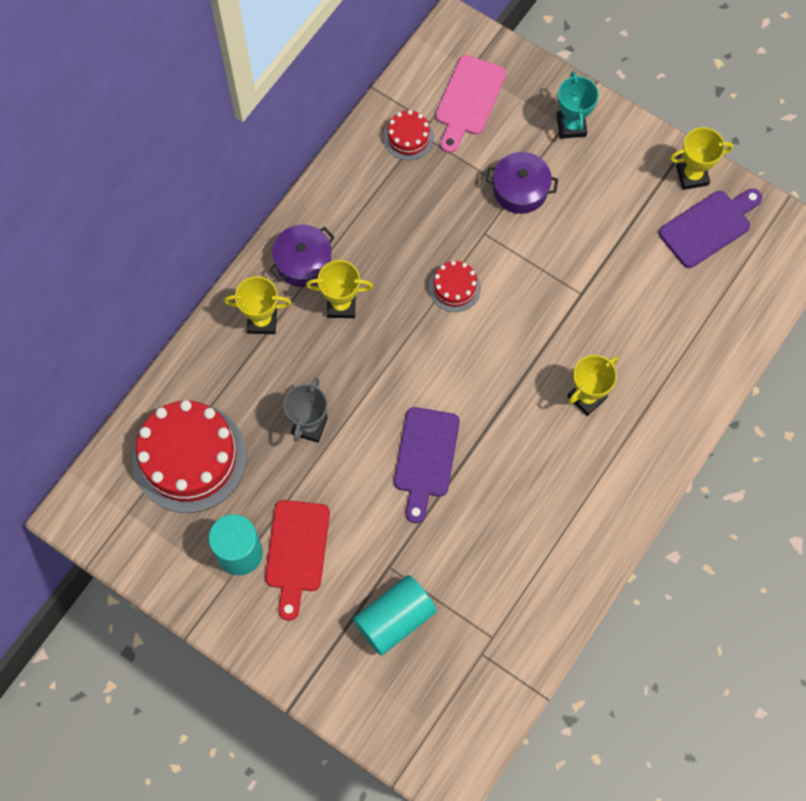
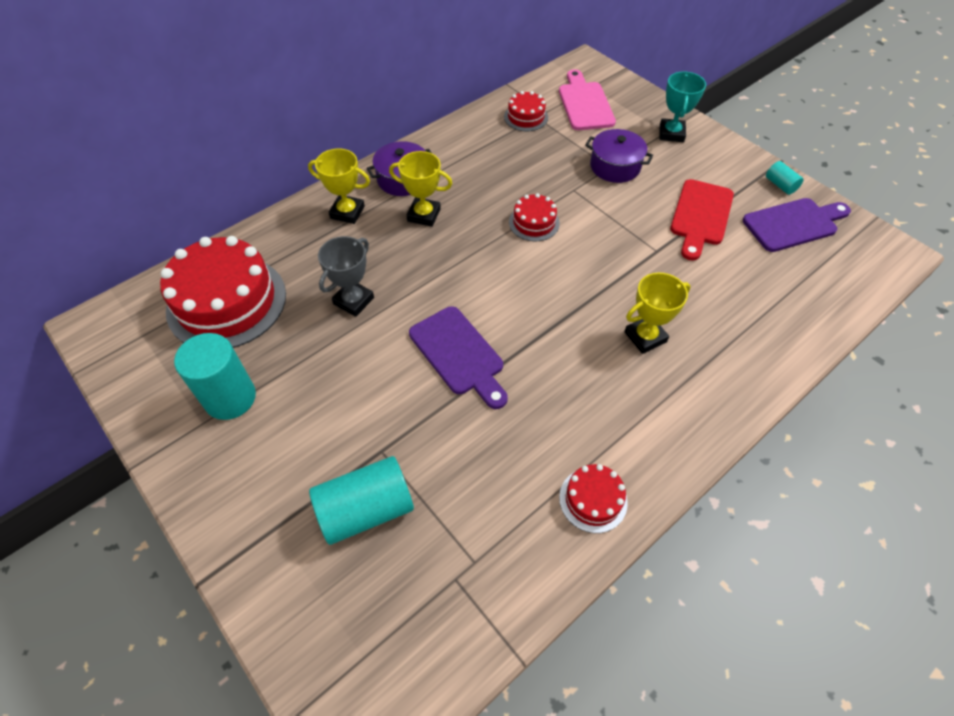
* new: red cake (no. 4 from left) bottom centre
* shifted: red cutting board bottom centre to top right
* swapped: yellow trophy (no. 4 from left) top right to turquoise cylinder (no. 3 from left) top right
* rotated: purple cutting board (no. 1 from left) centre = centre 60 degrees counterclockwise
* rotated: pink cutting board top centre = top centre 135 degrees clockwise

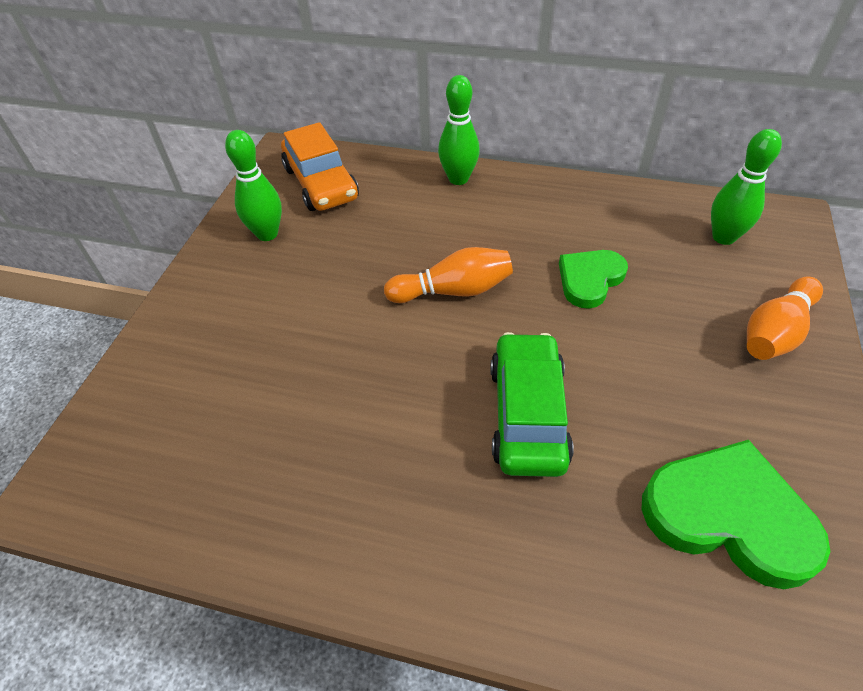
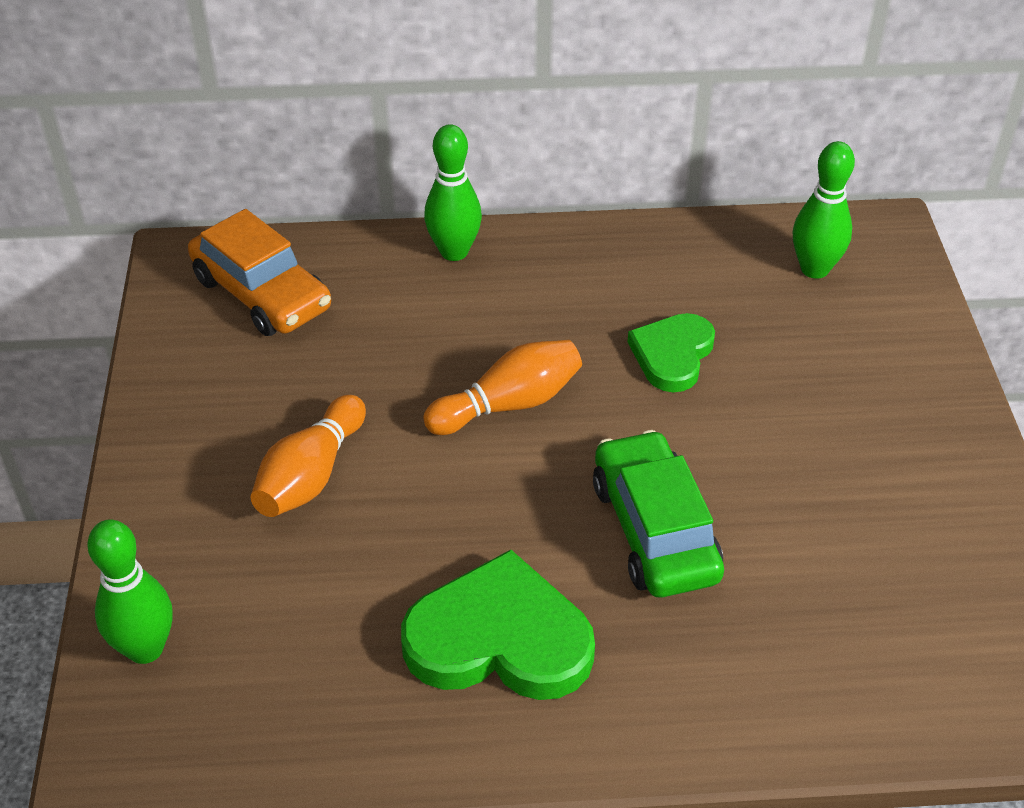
* shifted: green bowling pin (no. 1 from left) top left to bottom left
* shifted: green heart (no. 2 from left in the first image) bottom right to green heart (no. 1 from left) bottom centre
* shifted: orange bowling pin (no. 2 from left in the first image) middle right to orange bowling pin (no. 1 from left) middle left

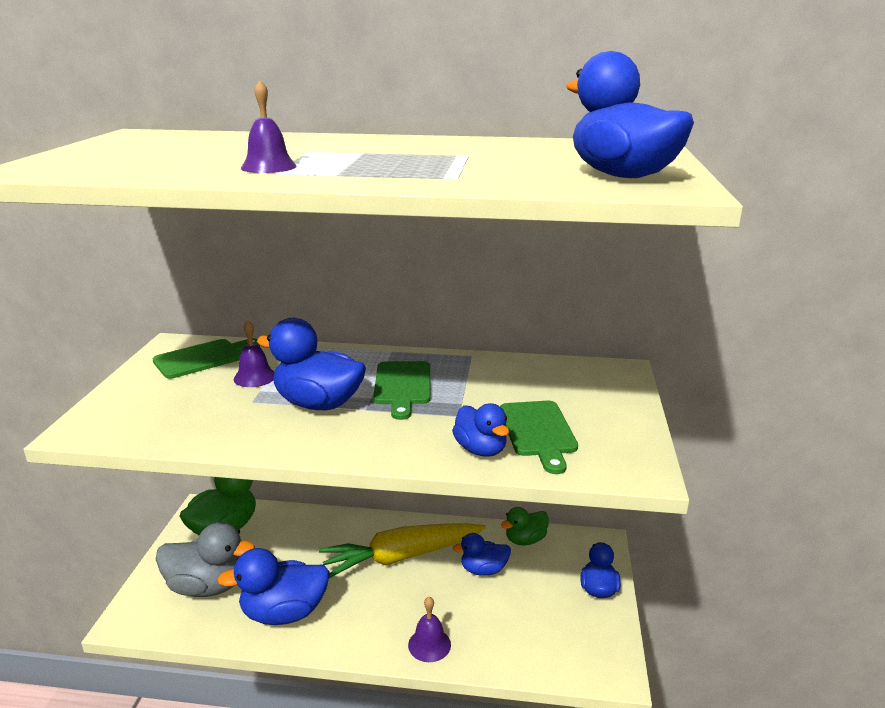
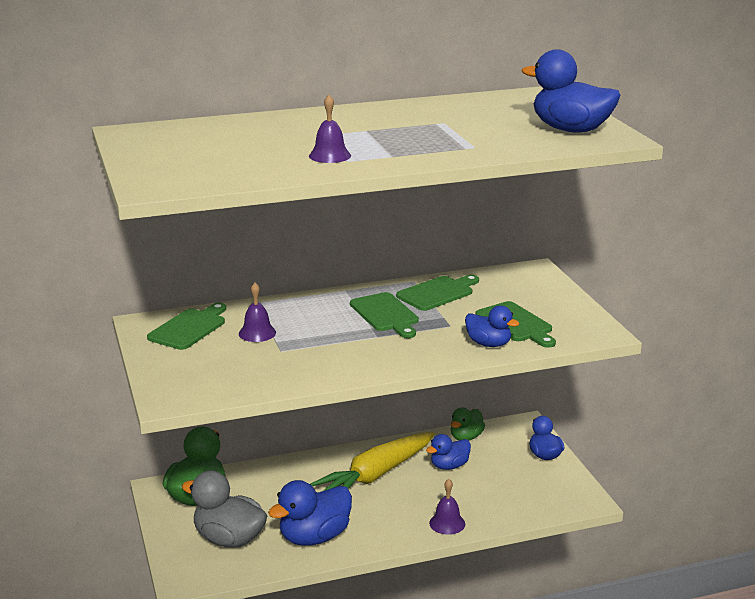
* gone: blue duck (no. 2 from left) centre
* new: green cutting board (no. 3 from left) centre
* rotated: grey duck bottom left = bottom left 135 degrees counterclockwise

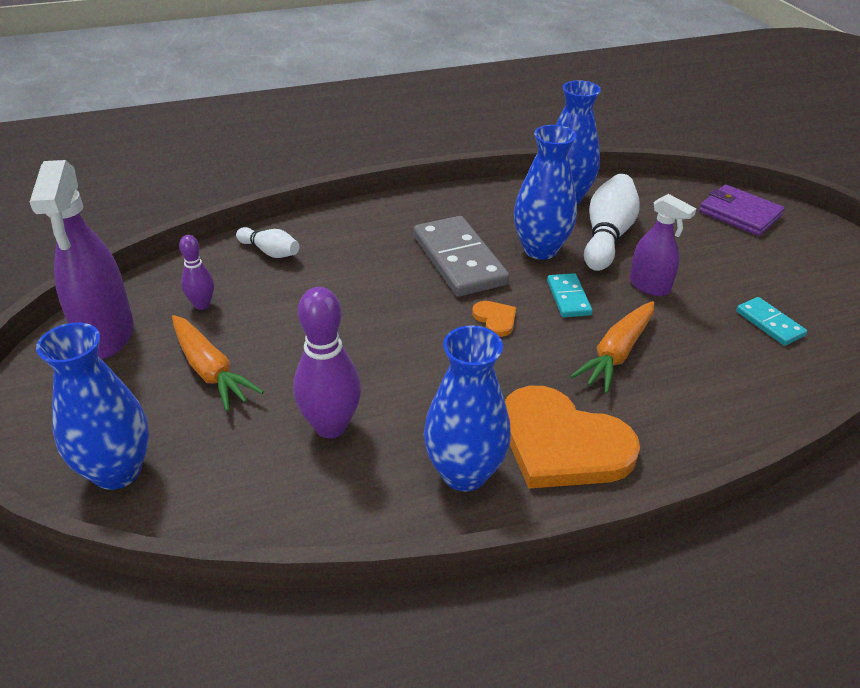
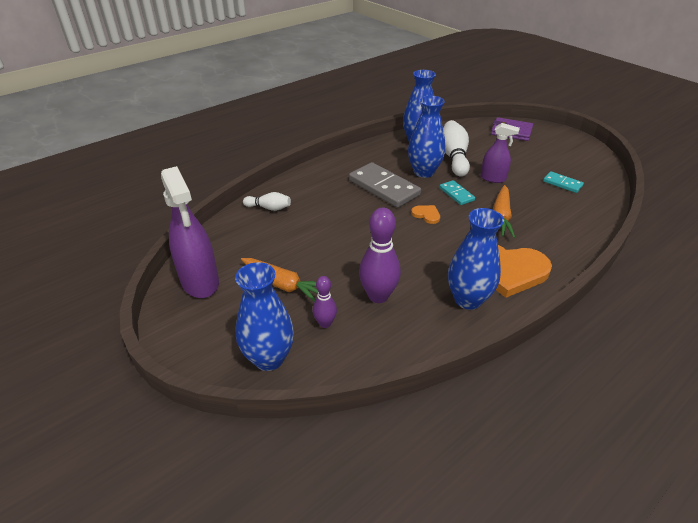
* shifted: purple bowling pin (no. 1 from left) middle left to centre

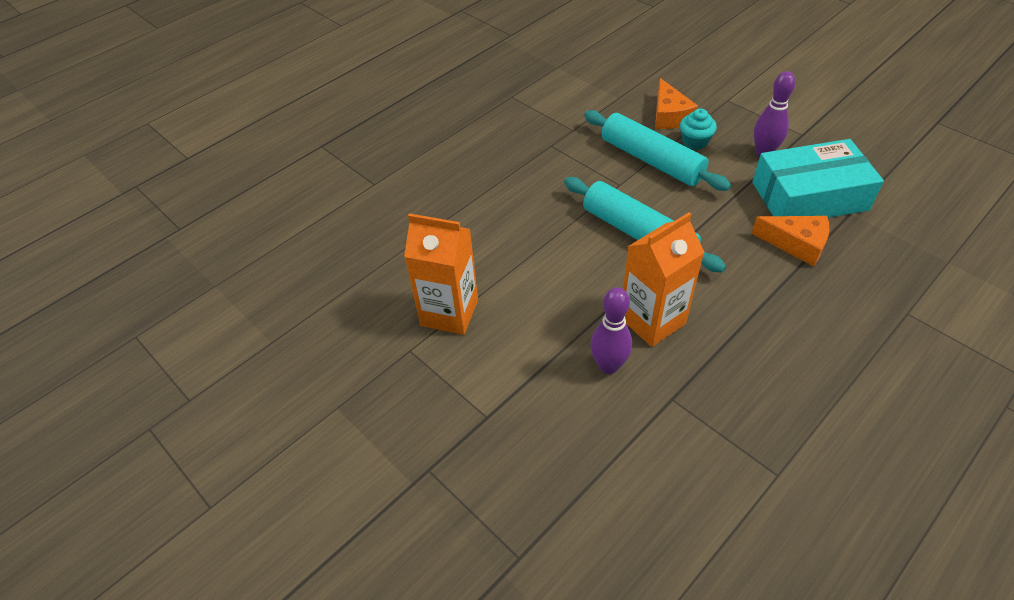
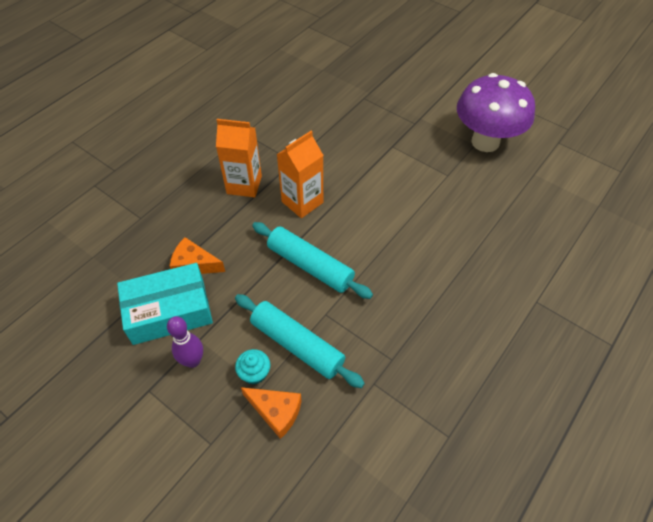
* gone: purple bowling pin (no. 1 from left) centre
* new: purple mushroom top right
* shifted: orange carton (no. 1 from left) centre to top centre
* rotated: orange cheese (no. 1 from left in the first image) top right = bottom centre 135 degrees clockwise

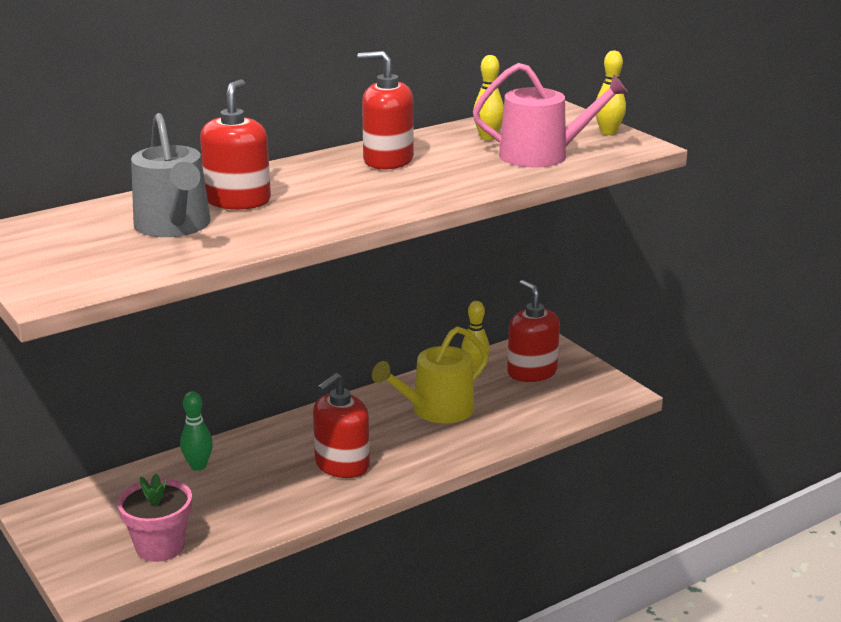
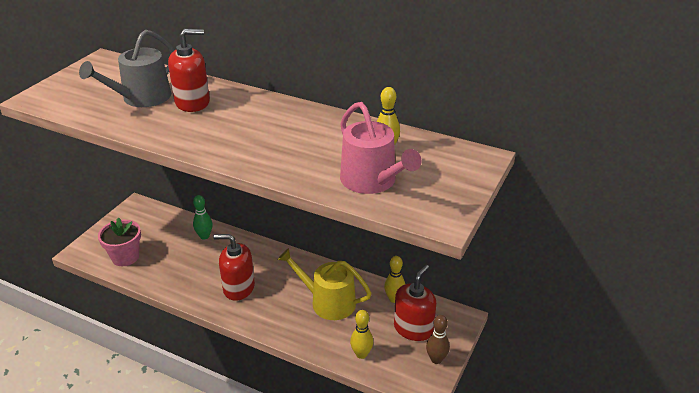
* gone: red soap dispenser (no. 3 from left) top centre
* new: brown bowling pin bottom centre
* shifted: yellow bowling pin (no. 3 from left in the first image) top right to yellow bowling pin (no. 1 from left) bottom centre

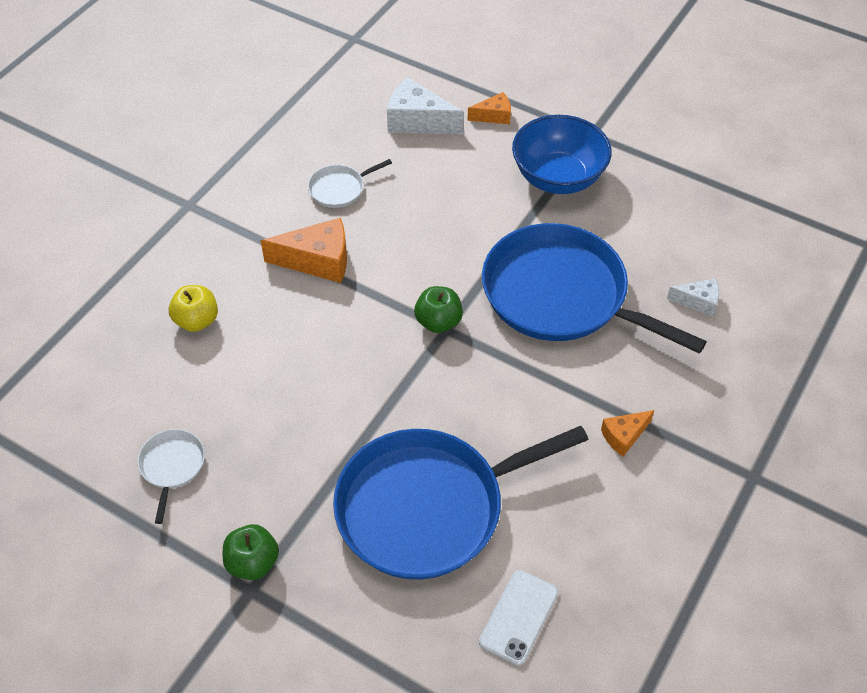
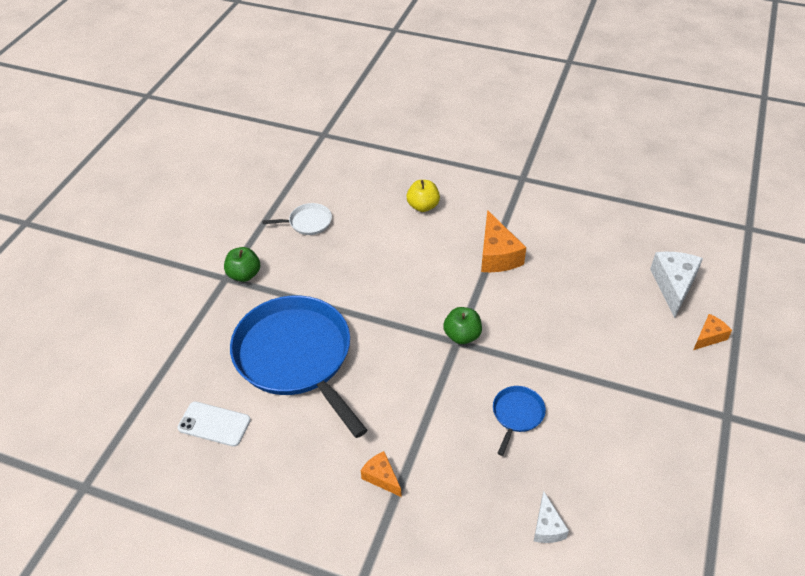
* gone: white pan (no. 2 from left) top centre
* gone: blue bowl top centre
* rotated: orange cheese (no. 2 from left in the first image) top centre = middle right 105 degrees counterclockwise
* scaled: blue pan (no. 2 from left) middle right = bottom centre x0.41

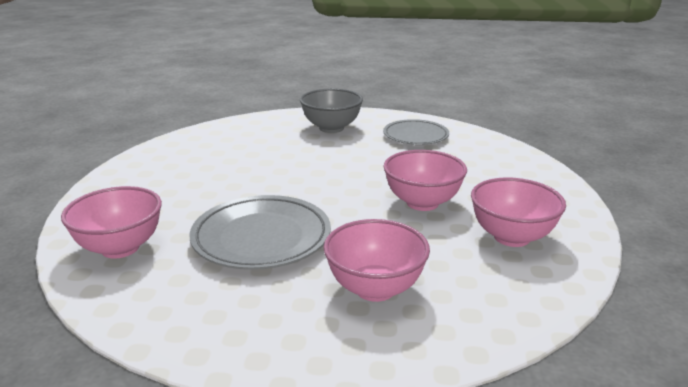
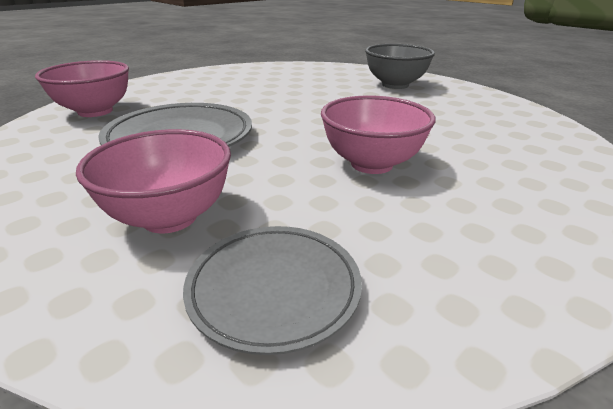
* gone: pink bowl (no. 4 from left) middle right
* shifted: grey plate (no. 2 from left) centre to bottom centre

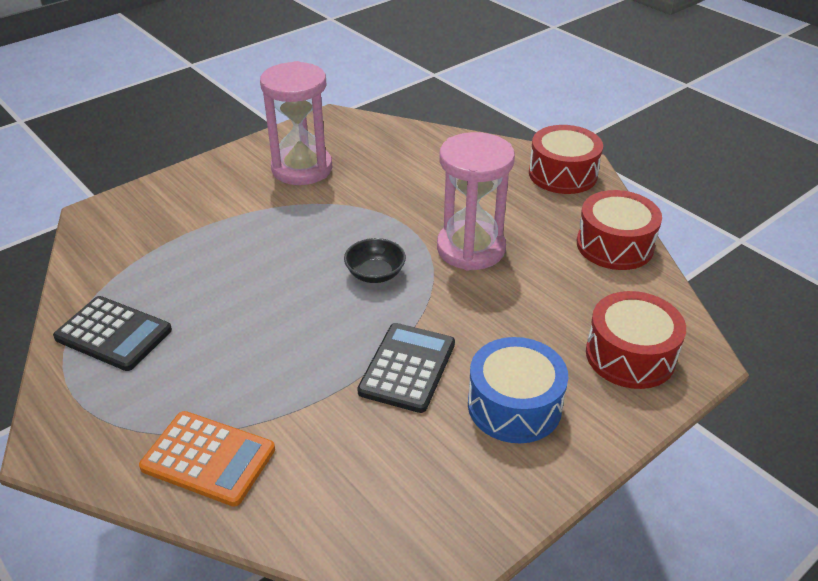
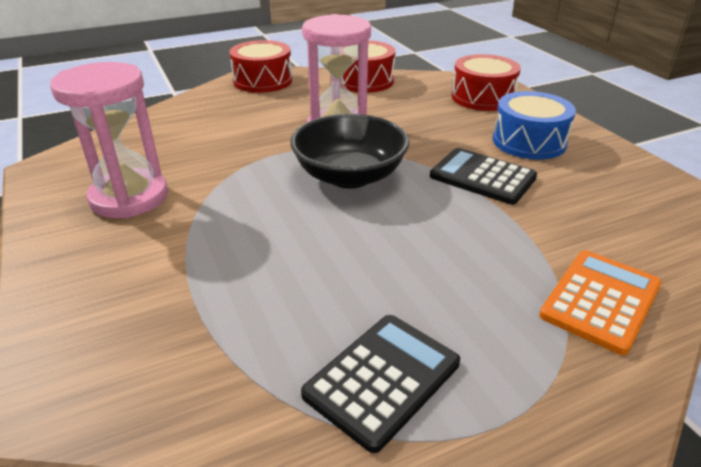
* scaled: black bowl centre = top centre x1.87

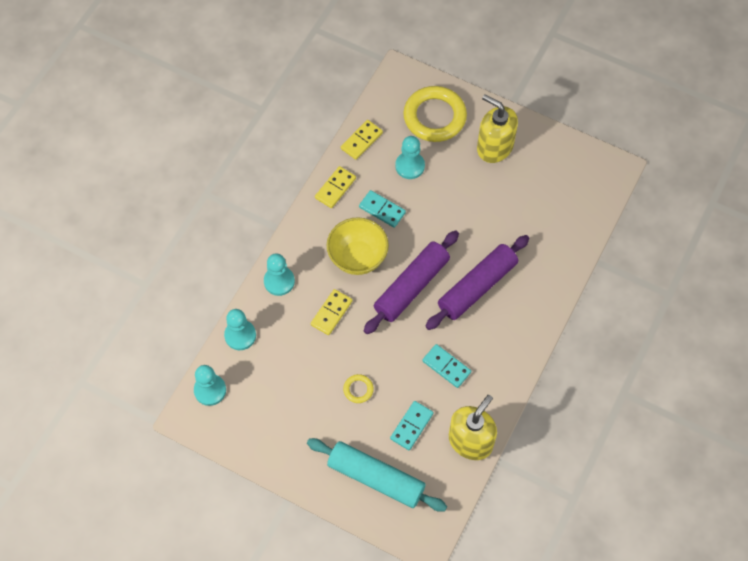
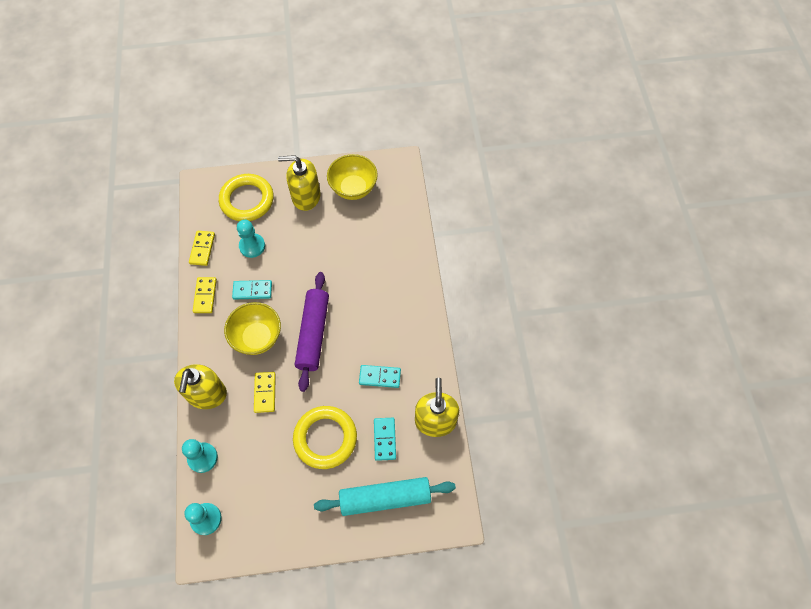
* gone: purple rolling pin (no. 2 from left) centre
* new: yellow bowl (no. 2 from left) top centre
* swapped: turquoise pawn (no. 3 from left) centre to yellow soap dispenser (no. 1 from left) middle left
* scaled: yellow ring (no. 1 from left in the first image) bottom centre = bottom centre x2.31

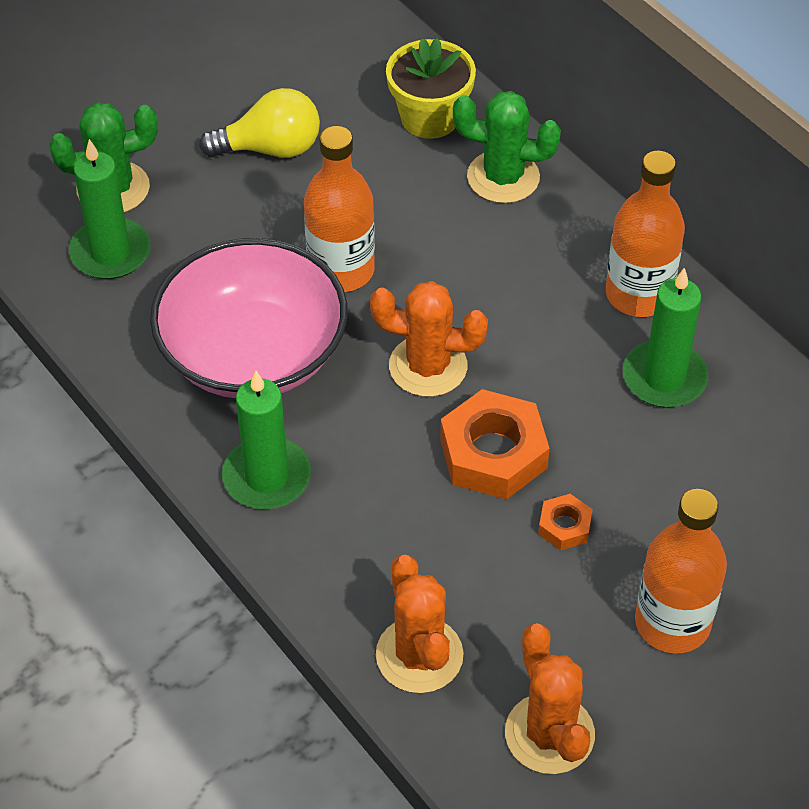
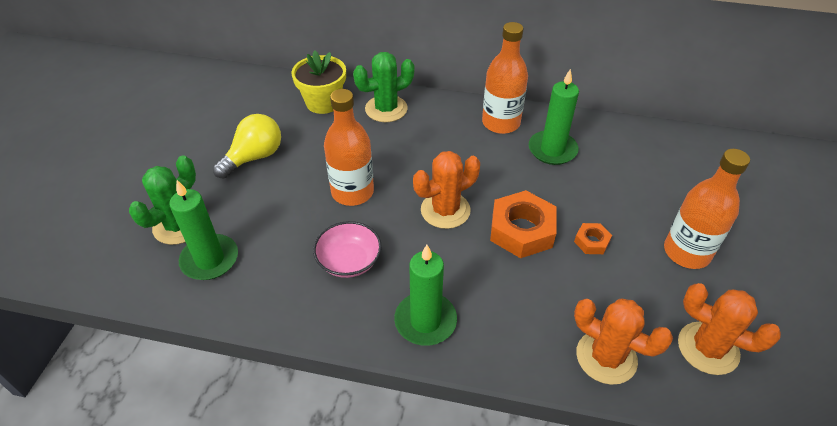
* scaled: pink bowl middle left = centre x0.51

